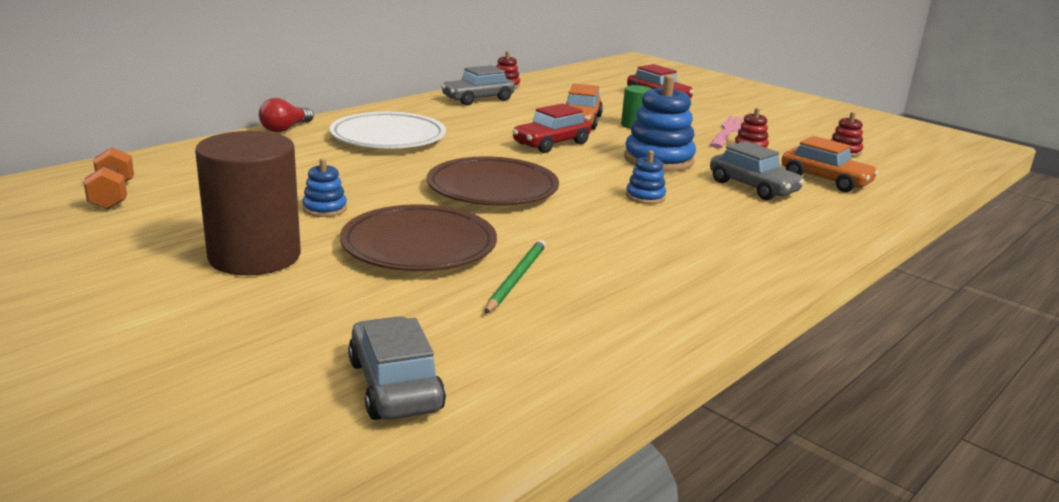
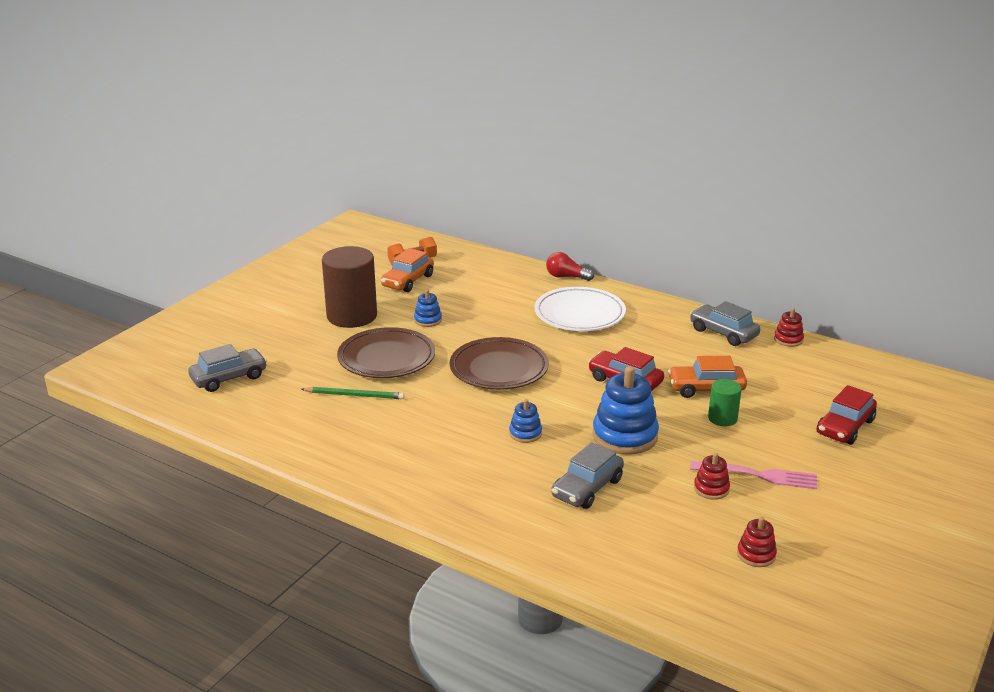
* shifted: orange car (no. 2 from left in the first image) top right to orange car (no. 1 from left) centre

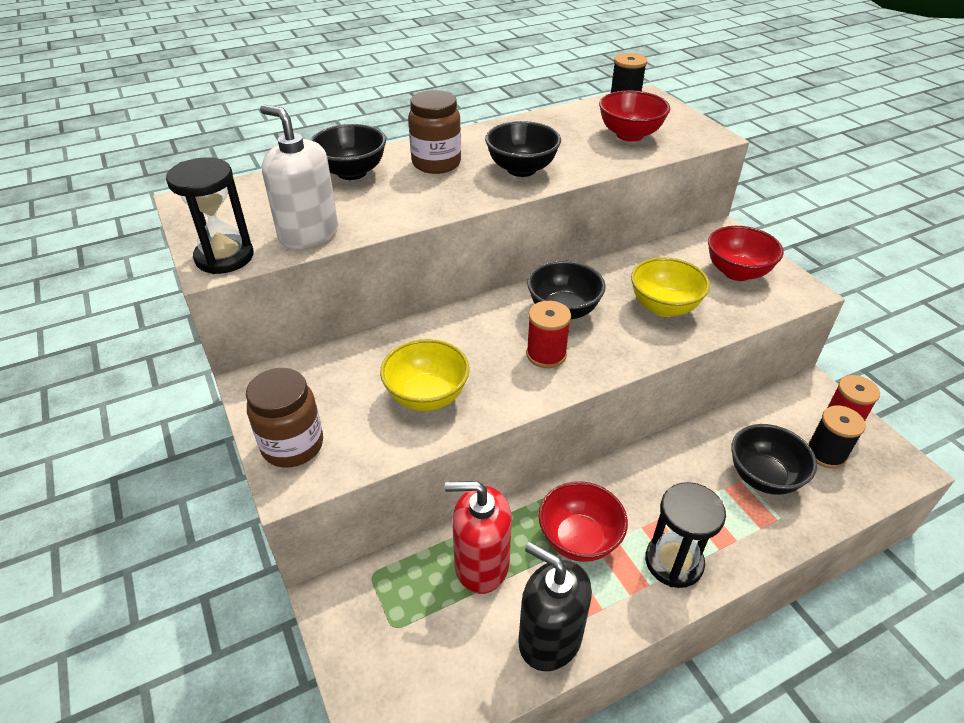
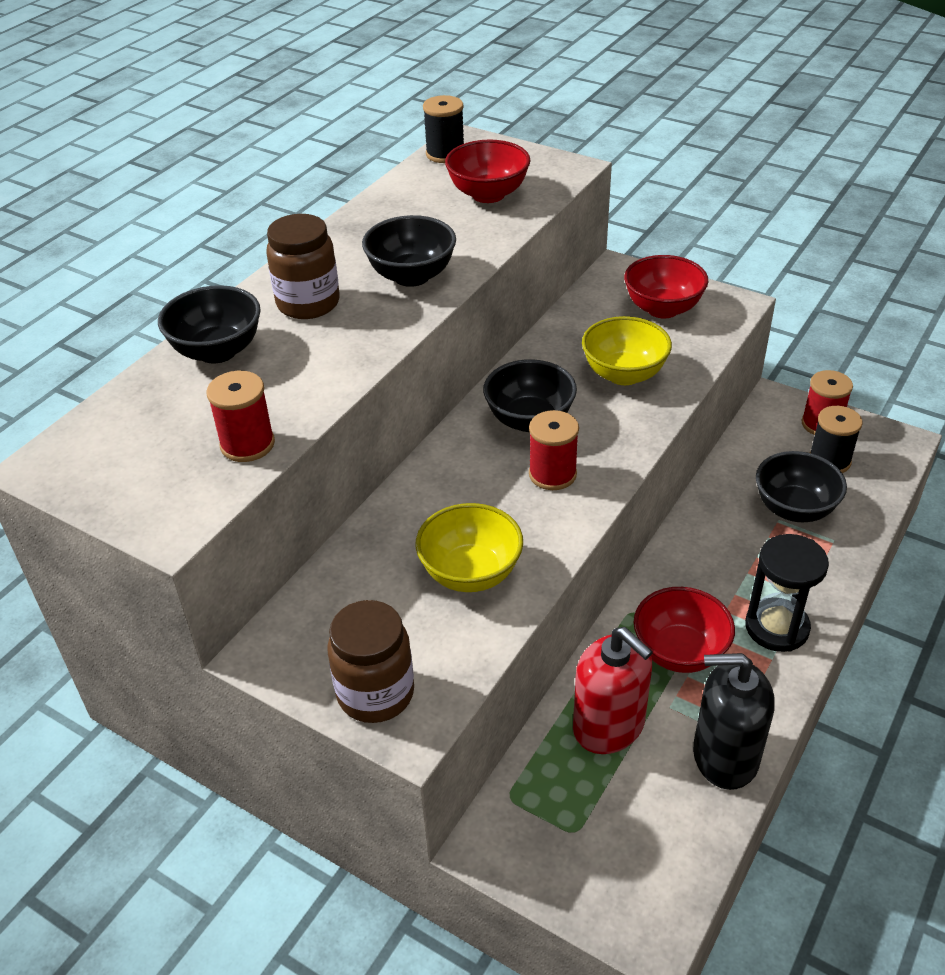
* gone: black hourglass (no. 1 from left) top left
* swapped: white soap dispenser top left to red spool (no. 1 from left) middle left
* rotated: red soap dispenser bottom centre = bottom centre 105 degrees counterclockwise

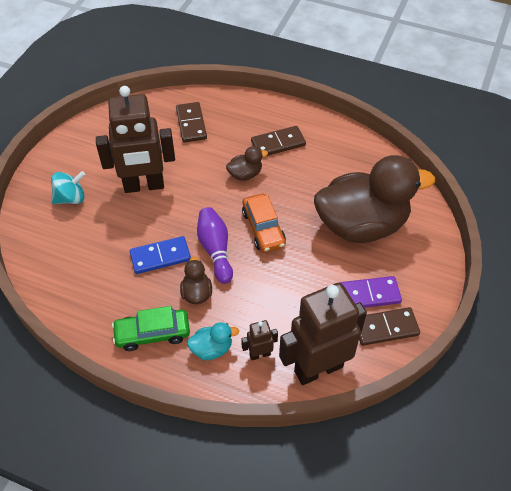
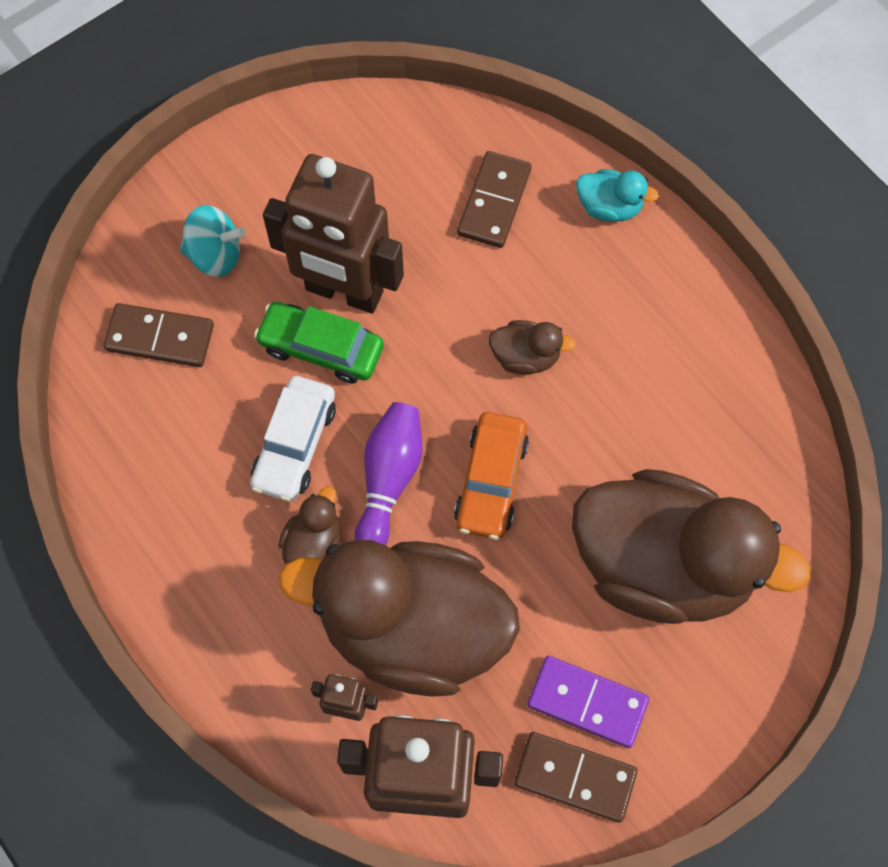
* new: brown duck (no. 2 from left) bottom centre
* shifted: green car bottom left to centre
* shifted: turquoise duck bottom centre to top right
* shifted: brown domino (no. 2 from left in the first image) top centre to brown domino (no. 1 from left) middle left
* swapped: blue domino middle left to white car middle left

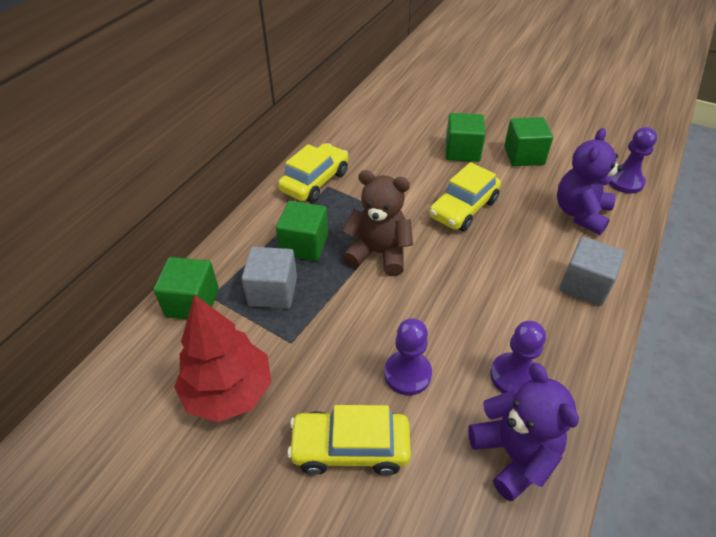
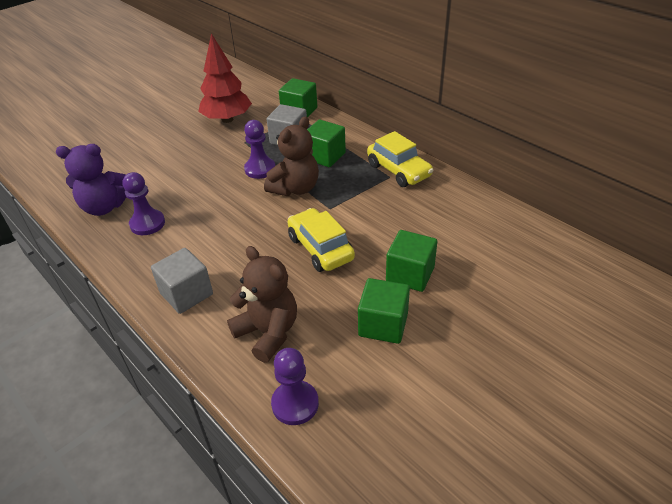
* gone: yellow car (no. 2 from left) bottom centre
* shifted: purple pawn (no. 1 from left in the first image) centre to purple pawn (no. 2 from left) top centre
* repainted: purple teddy bear (no. 2 from left) middle right to brown teddy bear (no. 1 from left) centre

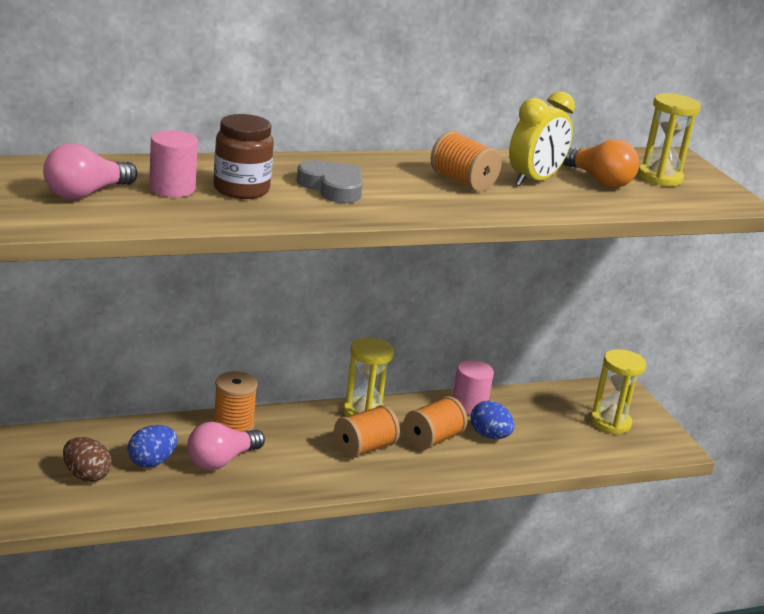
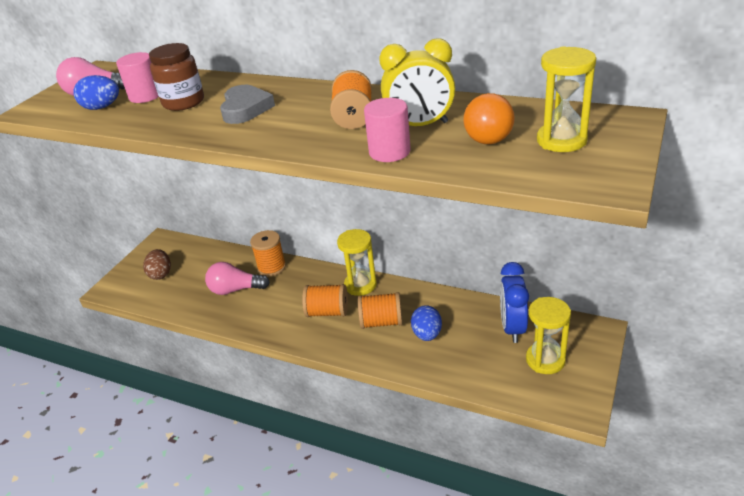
* new: blue clock middle right
* shifted: blue egg (no. 1 from left) bottom left to top left
* shifted: pink cylinder (no. 2 from left) centre to top centre

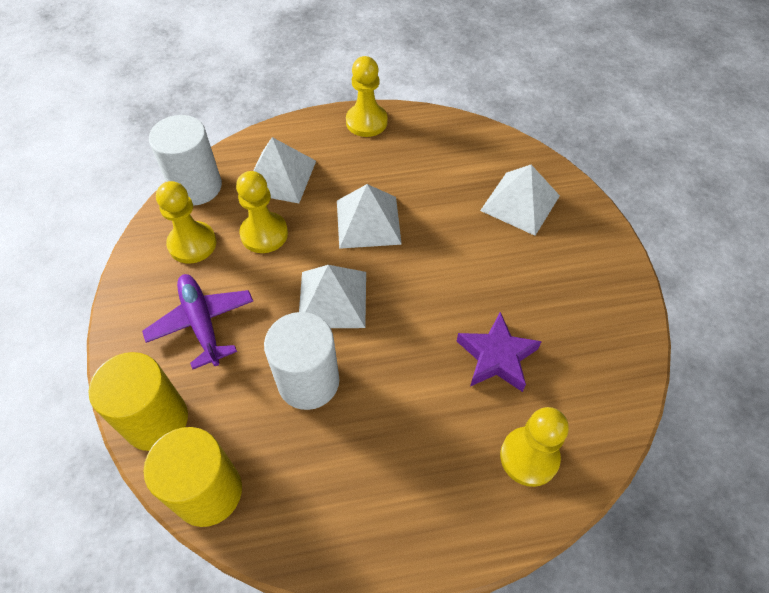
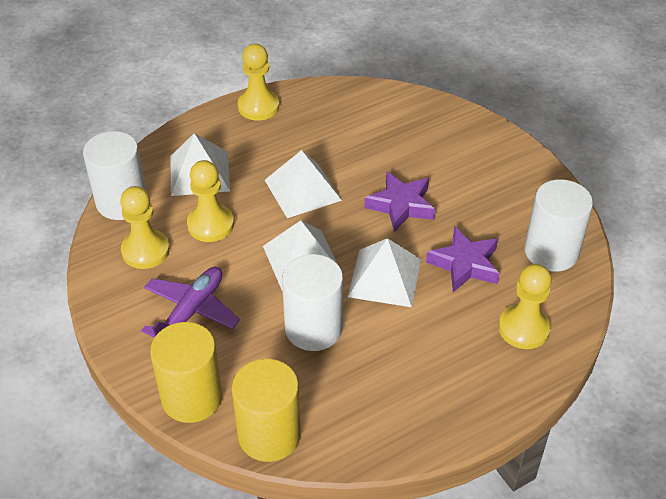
* new: purple star (no. 1 from left) centre
* new: white cylinder (no. 3 from left) middle right
* shifted: white pyramid (no. 4 from left) middle right to centre
* rotated: purple plane middle left = middle left 75 degrees clockwise

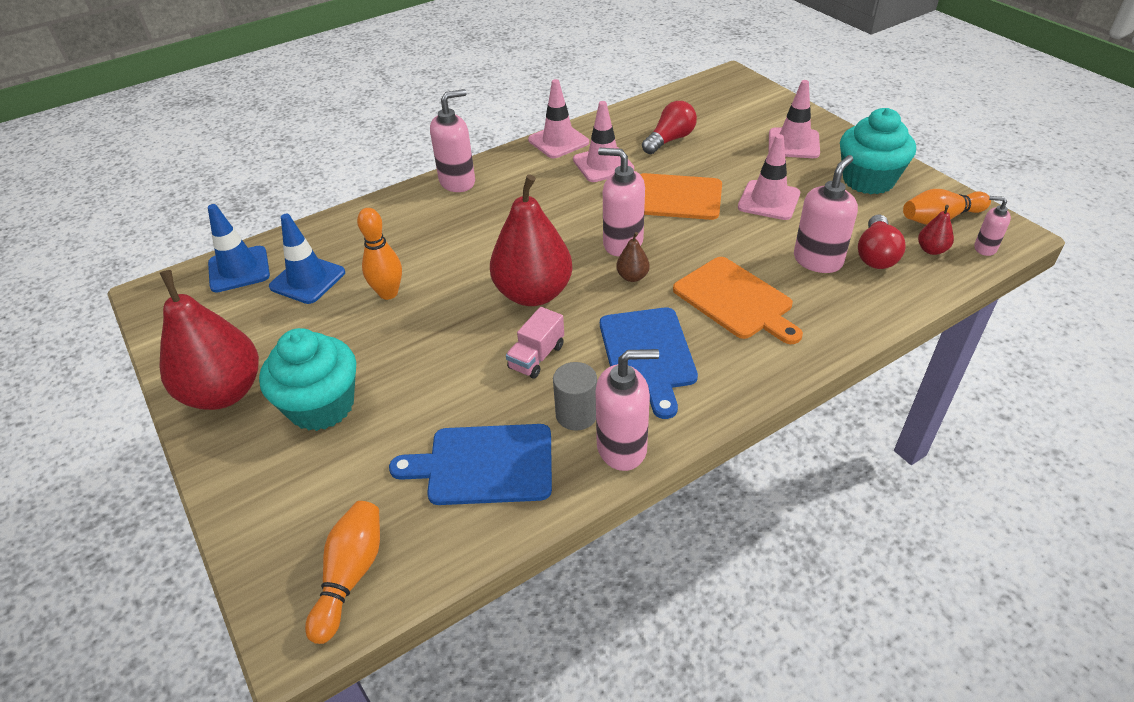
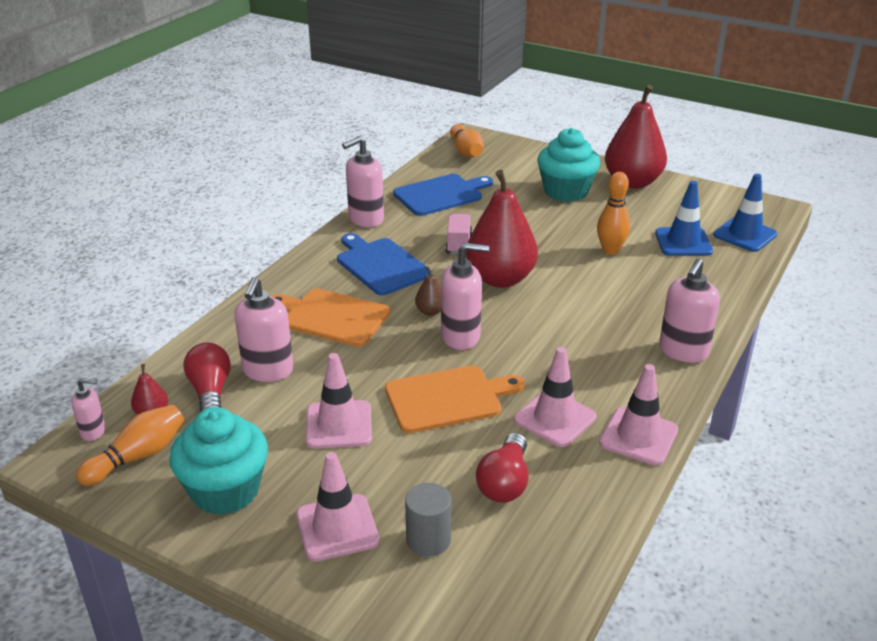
* shifted: grey cylinder centre to bottom centre

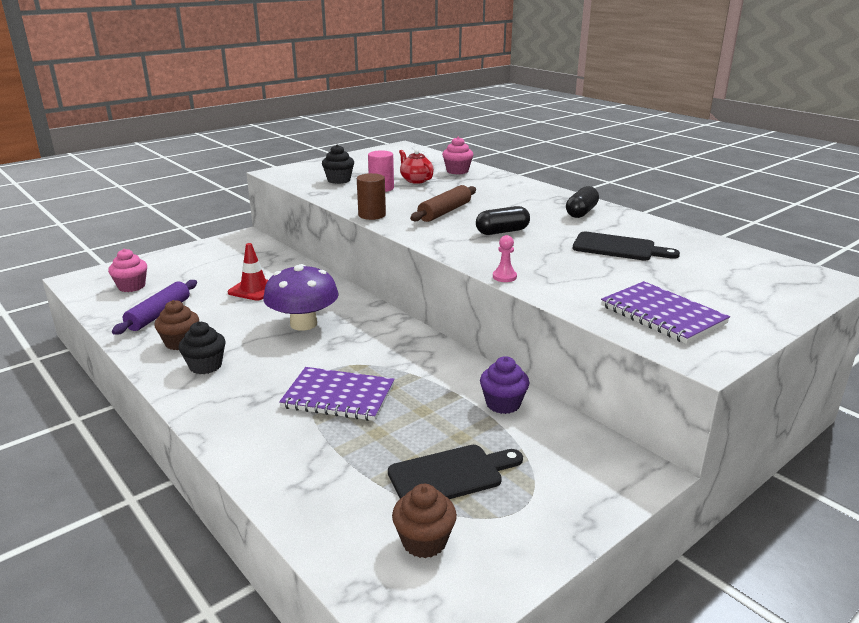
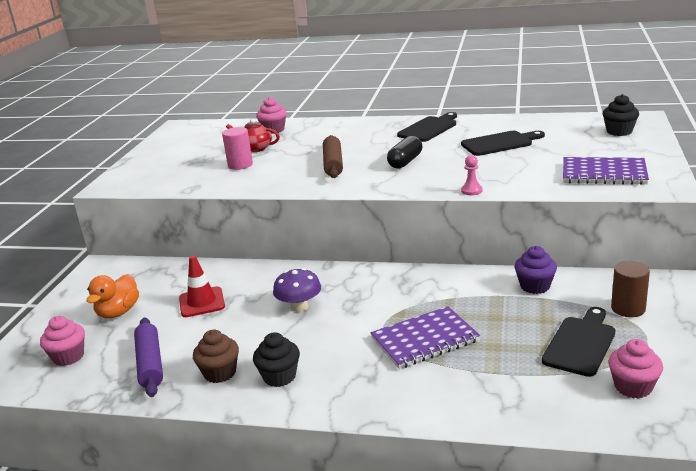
* new: orange duck middle left
* shifted: black cupcake (no. 2 from left) top centre to top right
* shifted: brown cylinder top centre to middle right
* swapped: black capsule (no. 2 from left) top right to black cutting board (no. 1 from left) top centre
* repainted: brown cupcake (no. 2 from left) bottom centre to pink cupcake (no. 3 from left) bottom right
* scaled: purple mushroom centre = centre x0.66

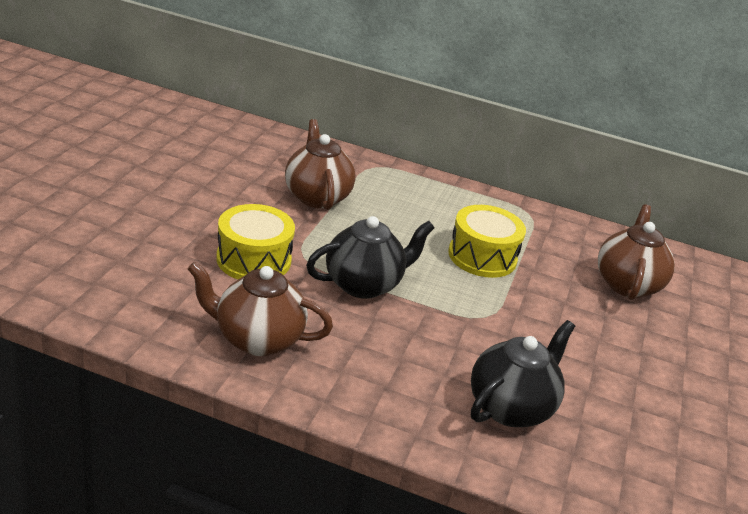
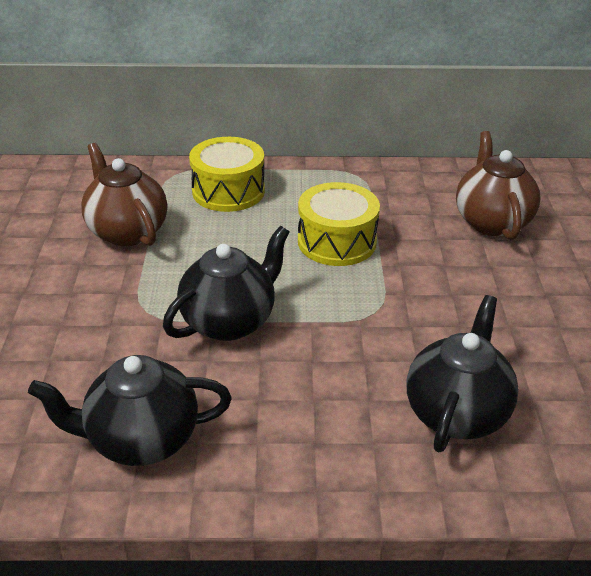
* shifted: yellow drum (no. 1 from left) centre to top centre
* repainted: brown teapot (no. 1 from left) centre to black teapot (no. 1 from left) bottom left

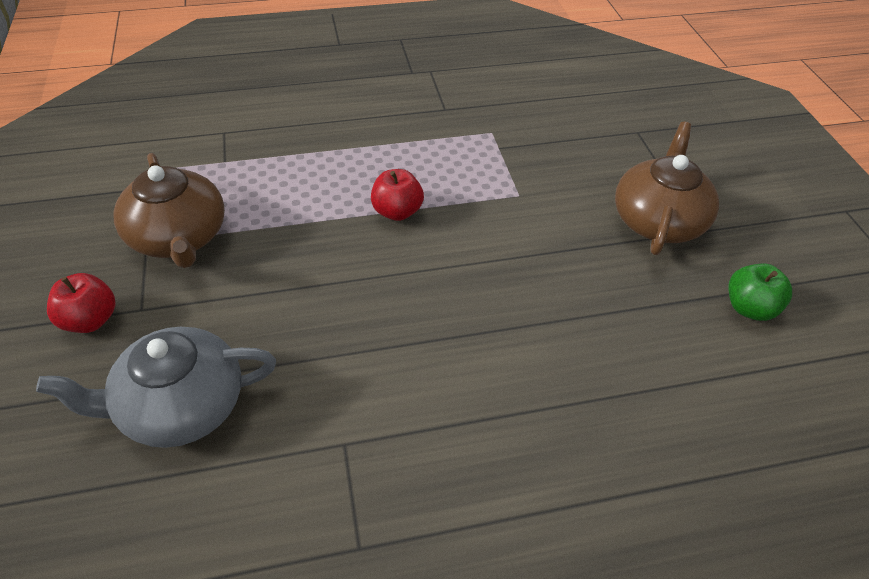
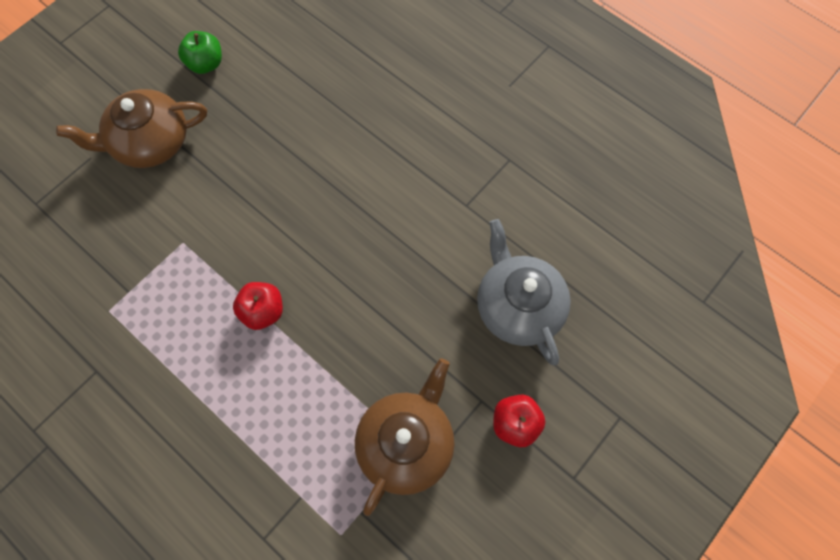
* rotated: grey teapot bottom left = centre 150 degrees counterclockwise

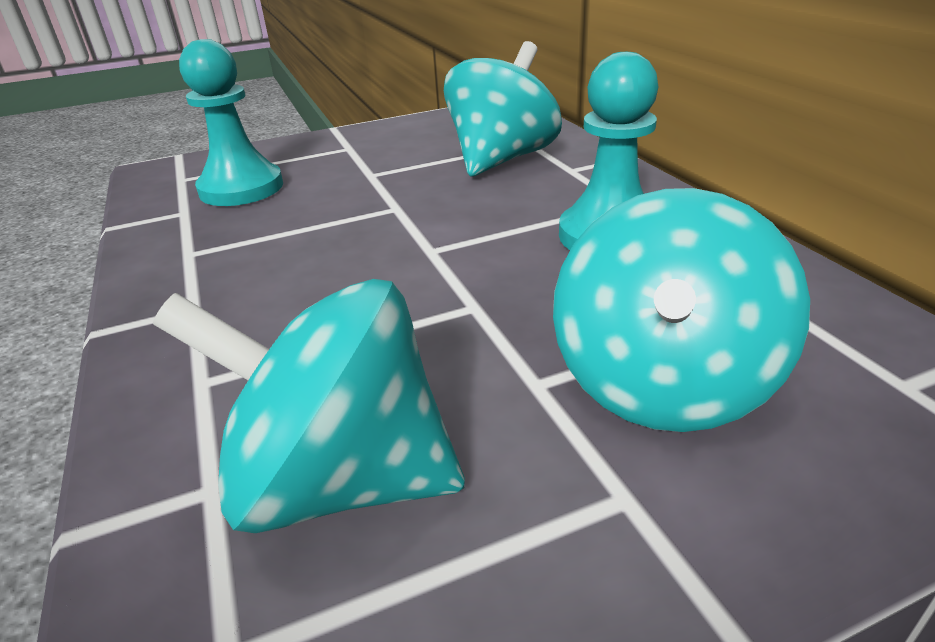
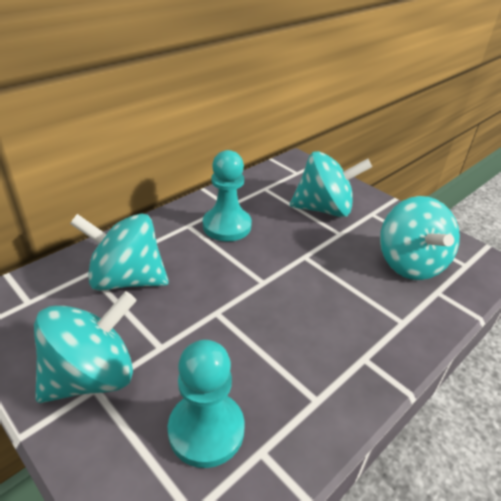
* new: turquoise spinning top (no. 1 from left) bottom left

